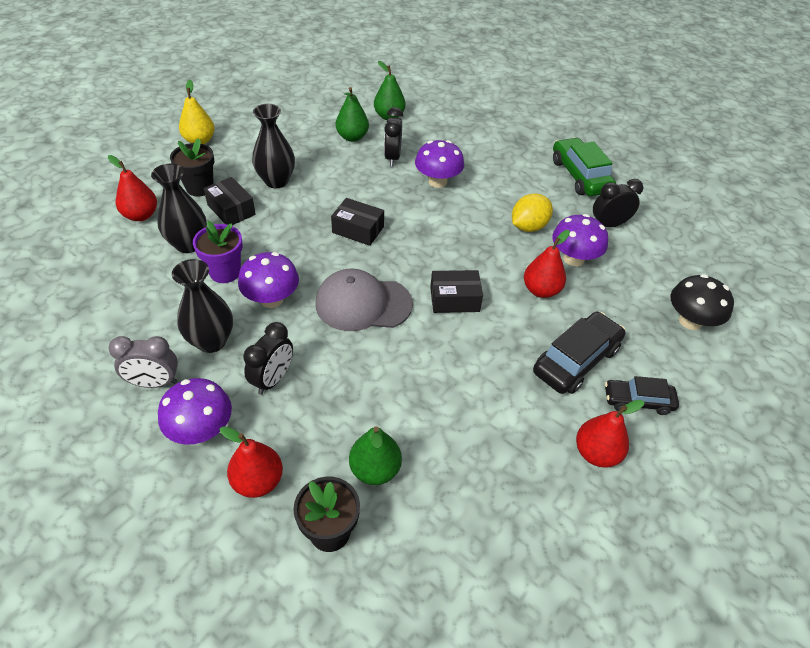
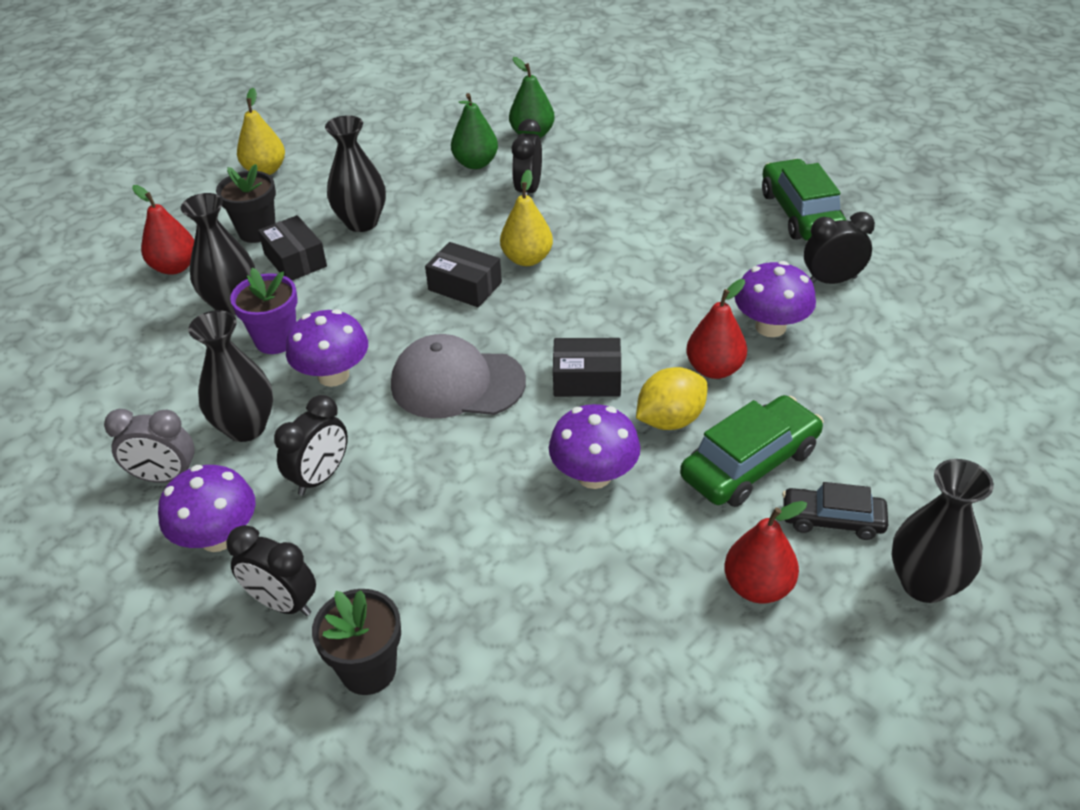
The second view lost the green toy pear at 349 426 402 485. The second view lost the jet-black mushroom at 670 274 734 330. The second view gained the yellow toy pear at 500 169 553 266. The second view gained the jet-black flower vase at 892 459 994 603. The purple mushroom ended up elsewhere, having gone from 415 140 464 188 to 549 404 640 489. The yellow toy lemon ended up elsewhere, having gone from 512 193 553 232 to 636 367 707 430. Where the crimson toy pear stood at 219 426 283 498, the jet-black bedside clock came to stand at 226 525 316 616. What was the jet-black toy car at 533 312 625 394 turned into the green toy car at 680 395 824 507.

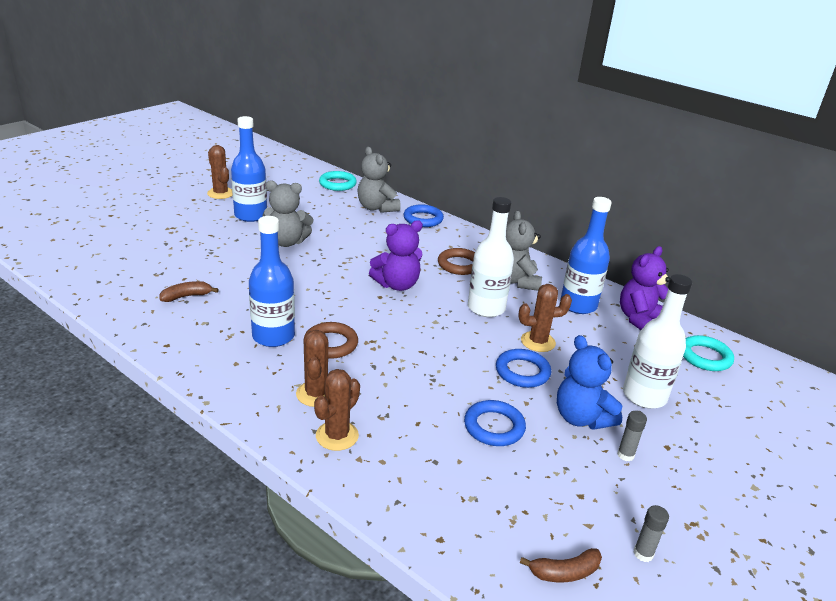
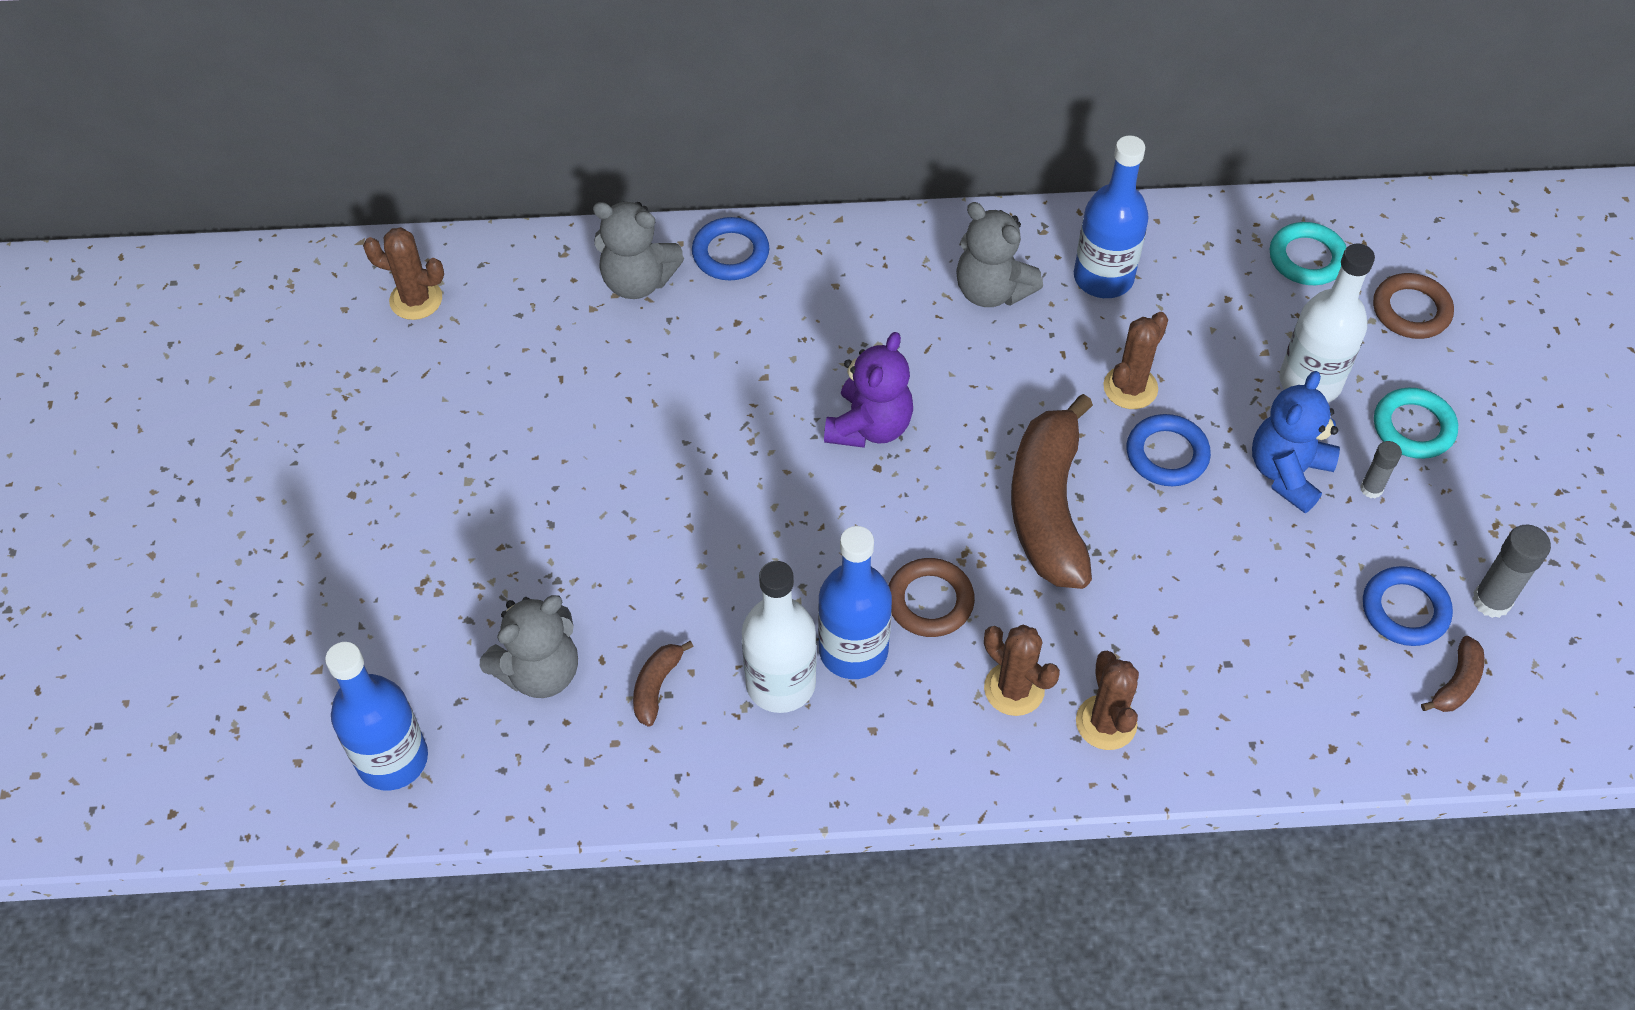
The second view lost the purple teddy at 620 246 670 330. The second view gained the dark brown banana at 1011 394 1093 589. The dark brown prickly plant ended up elsewhere, having gone from 207 145 233 199 to 363 227 444 320. The blue bottle ended up elsewhere, having gone from 231 116 267 222 to 325 642 428 790. The grey teddy ended up elsewhere, having gone from 262 180 313 247 to 480 595 578 698. The teal ring ended up elsewhere, having gone from 319 171 357 191 to 1374 388 1458 459. The dark brown ring ended up elsewhere, having gone from 438 248 475 275 to 1373 273 1454 339. The blue ring ended up elsewhere, having gone from 464 400 526 446 to 1363 566 1453 646. The pure white bottle ended up elsewhere, having gone from 468 197 514 317 to 742 561 817 713. The blue teddy at 557 335 622 430 ended up facing another way, 105 degrees clockwise from before. The size of the grey glue stick at 633 505 669 562 changed by a factor of 1.62.

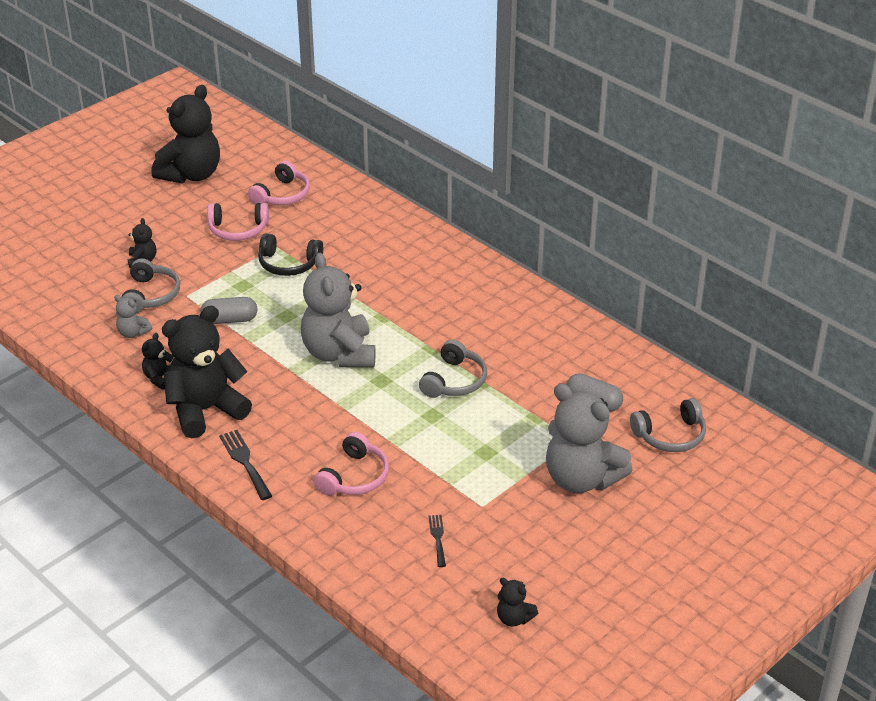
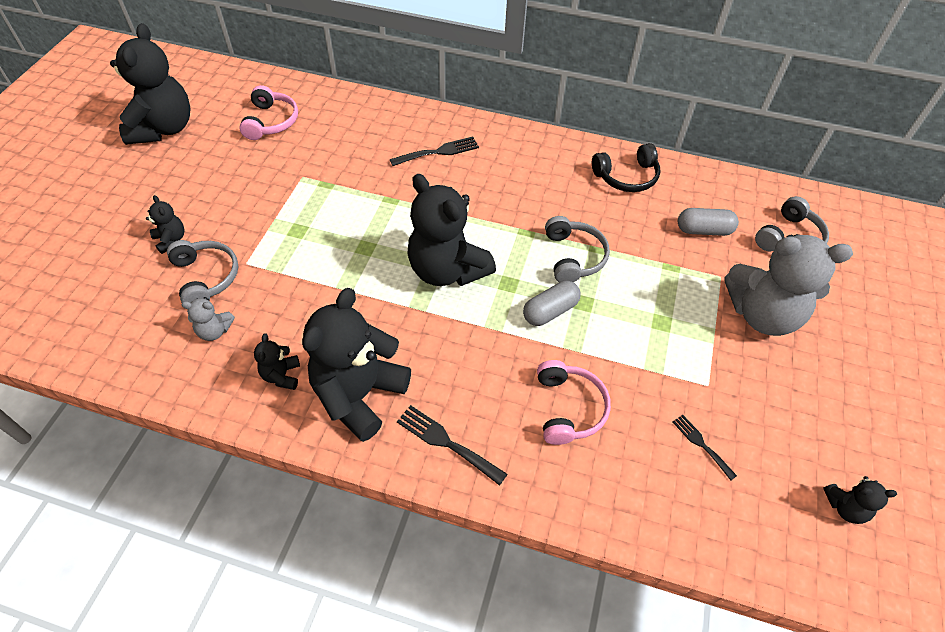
The second view lost the pink over-ear headphones at 207 203 269 241. The second view gained the jet-black fork at 390 137 479 166. The grey pill shape ended up elsewhere, having gone from 200 297 258 324 to 523 281 581 326. The jet-black over-ear headphones ended up elsewhere, having gone from 258 233 323 276 to 592 143 660 192. What was the grey teddy at 301 253 375 367 turned into the jet-black teddy at 407 174 496 286.

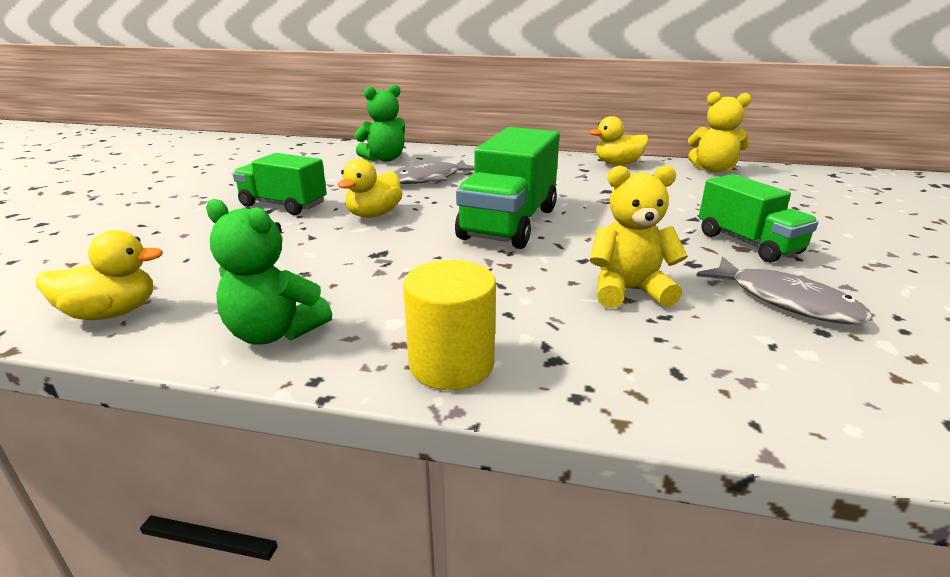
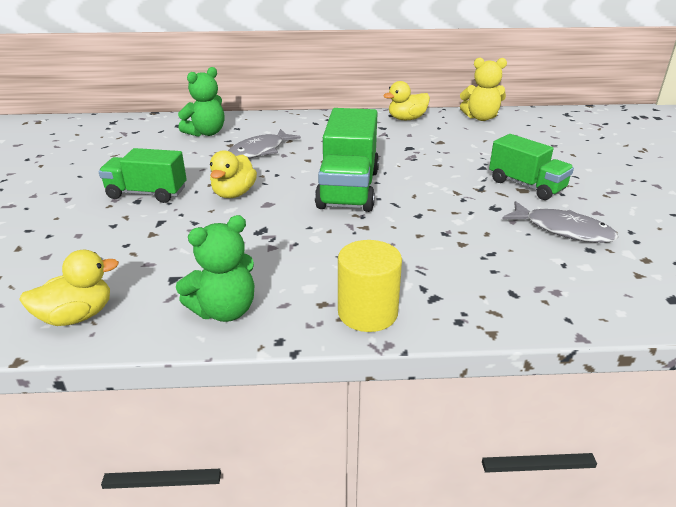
The second view lost the yellow teddy at 589 165 688 308. The green teddy at 206 199 332 345 ended up facing another way, 45 degrees counterclockwise from before.

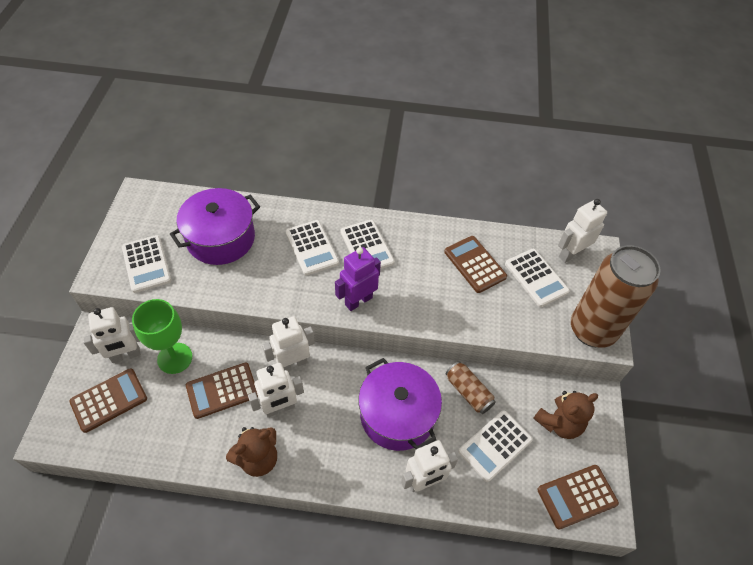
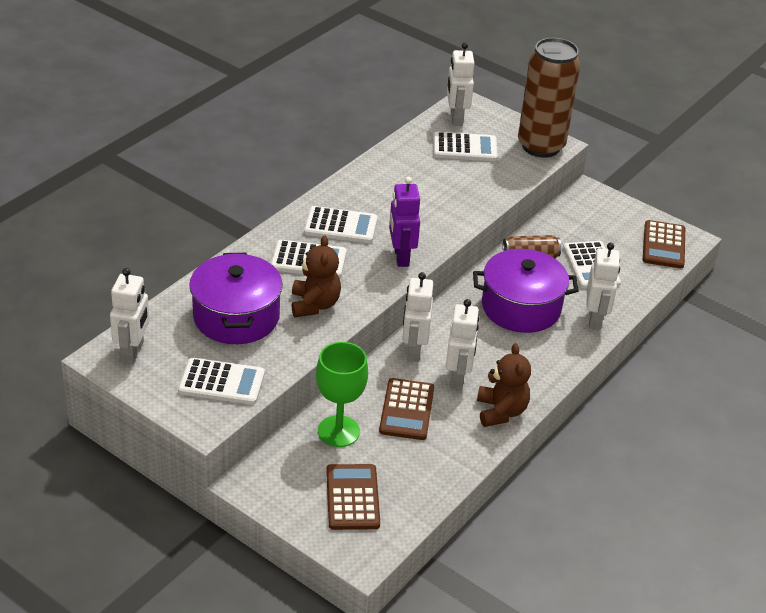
The second view lost the dark brown pocket calculator at 444 236 507 293. The pure white toy robot ended up elsewhere, having gone from 83 307 141 363 to 110 268 150 364. The dark brown teddy ended up elsewhere, having gone from 533 391 598 439 to 291 235 341 317.

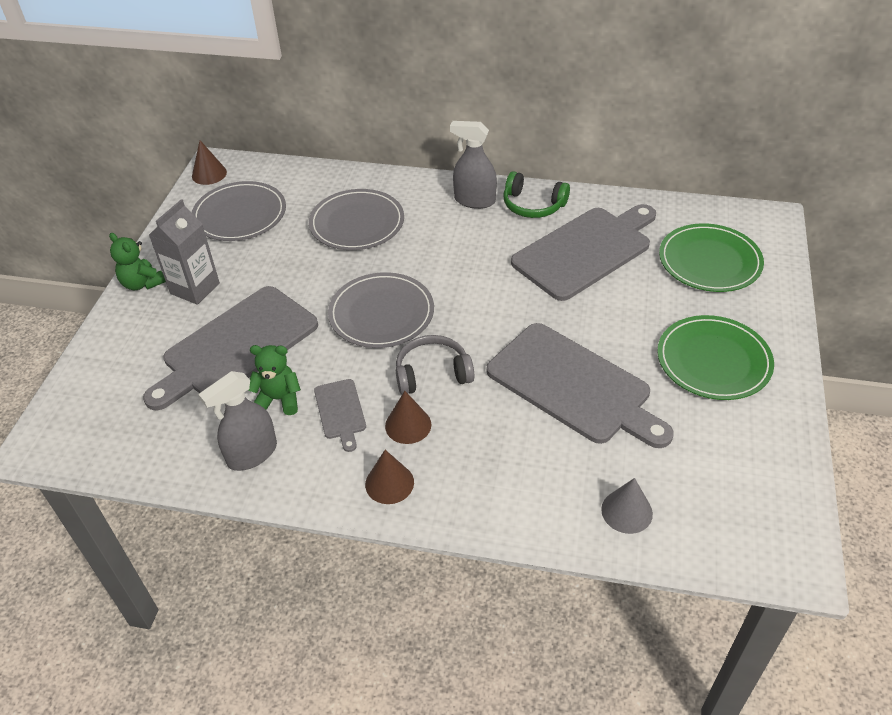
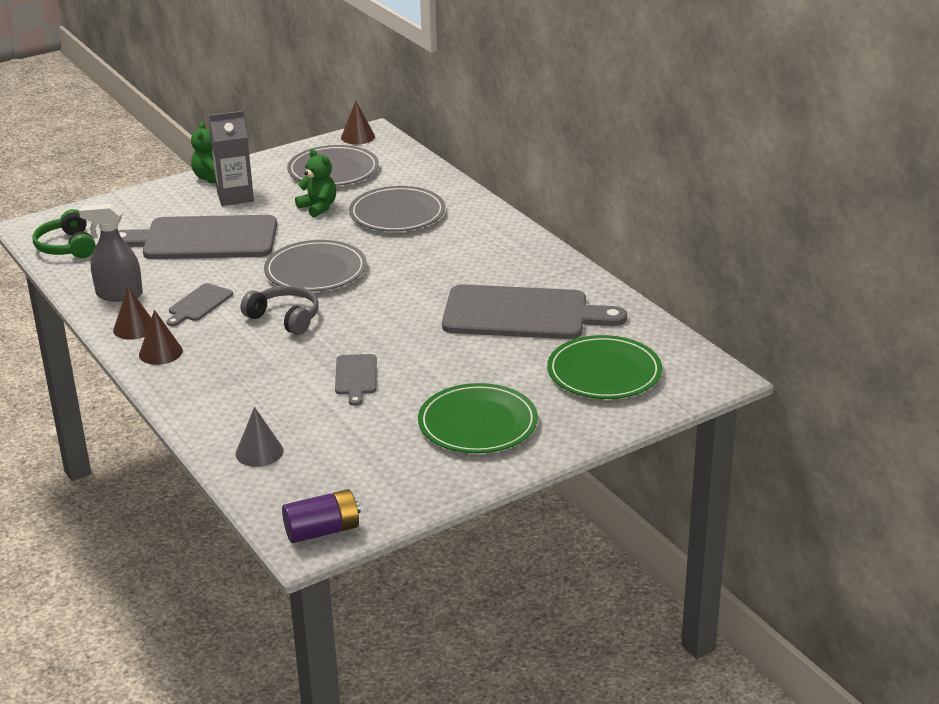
The second view lost the grey spray bottle at 450 121 497 209. The second view gained the purple power cell at 282 489 361 543. The green teddy ended up elsewhere, having gone from 248 345 301 415 to 295 149 336 217. The dark brown cone shape ended up elsewhere, having gone from 385 391 431 444 to 113 286 151 340. The green over-ear headphones ended up elsewhere, having gone from 503 171 570 218 to 33 209 96 258. The size of the grey chopping board at 486 323 674 448 changed by a factor of 0.45.

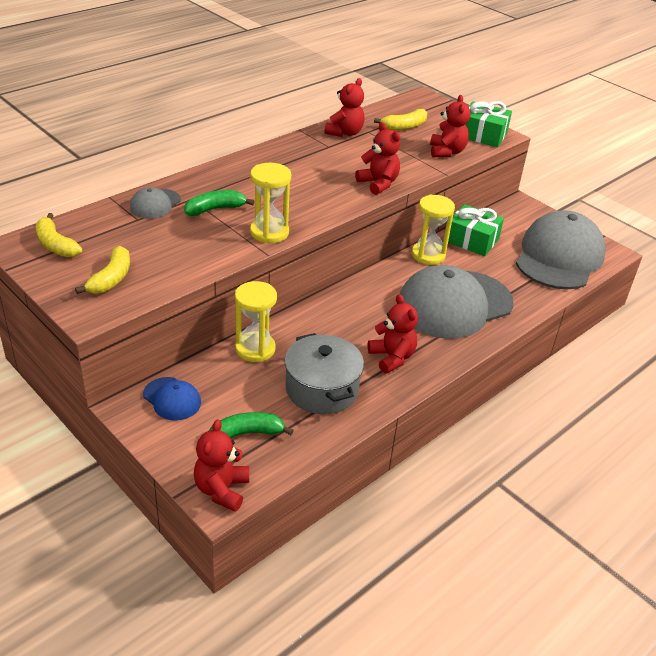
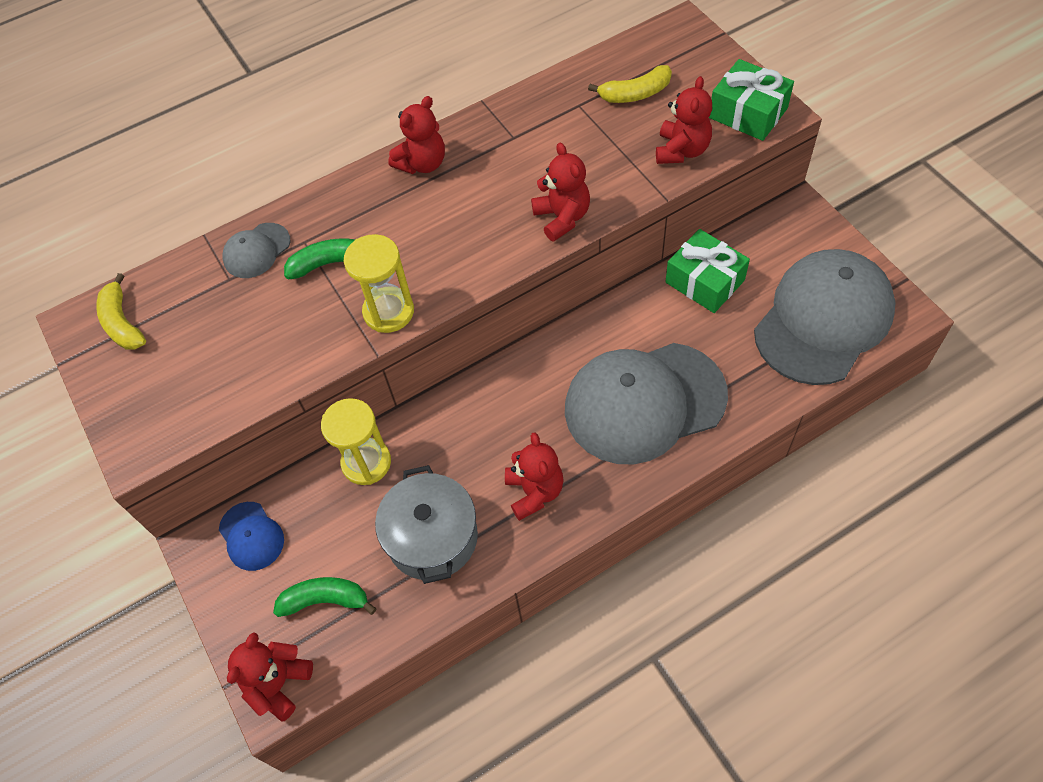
The second view lost the yellow banana at 75 246 130 294. The second view lost the yellow hourglass at 412 195 455 265. The crimson teddy ended up elsewhere, having gone from 324 78 364 137 to 388 96 445 174.

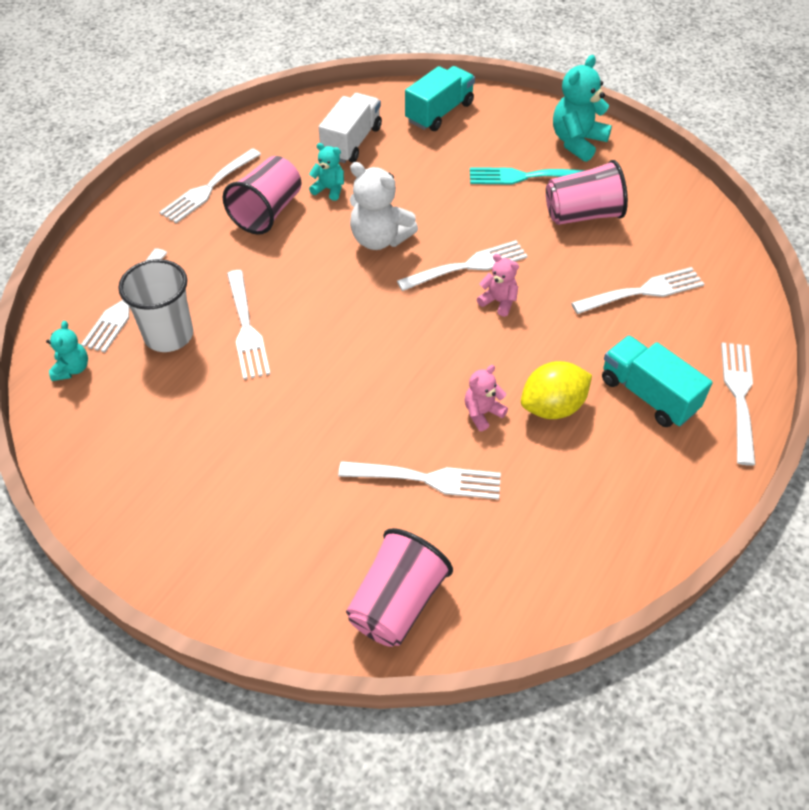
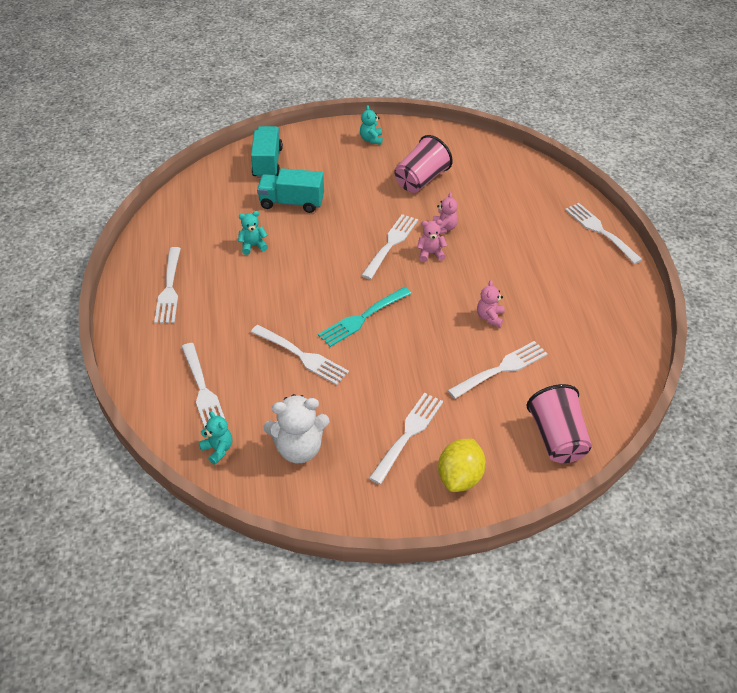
The second view lost the pure white tumbler at 118 259 193 352. The second view lost the pink tumbler at 223 156 301 235. The second view lost the pure white lorry at 319 93 382 163. The second view gained the pink teddy at 433 192 458 234. The pure white teddy ended up elsewhere, having gone from 350 162 418 250 to 263 394 329 463. The teal fork ended up elsewhere, having gone from 470 167 586 184 to 318 287 412 347. The yellow toy lemon ended up elsewhere, having gone from 521 361 592 419 to 438 439 486 492. The pure white fork ended up elsewhere, having gone from 571 267 704 314 to 369 393 443 484. The teal lorry ended up elsewhere, having gone from 602 335 713 427 to 257 168 324 213. The size of the teal teddy at 553 55 612 162 changed by a factor of 0.56.

